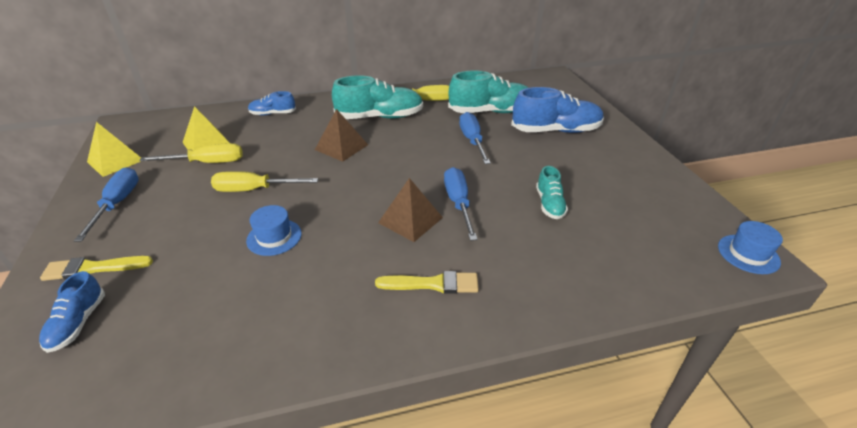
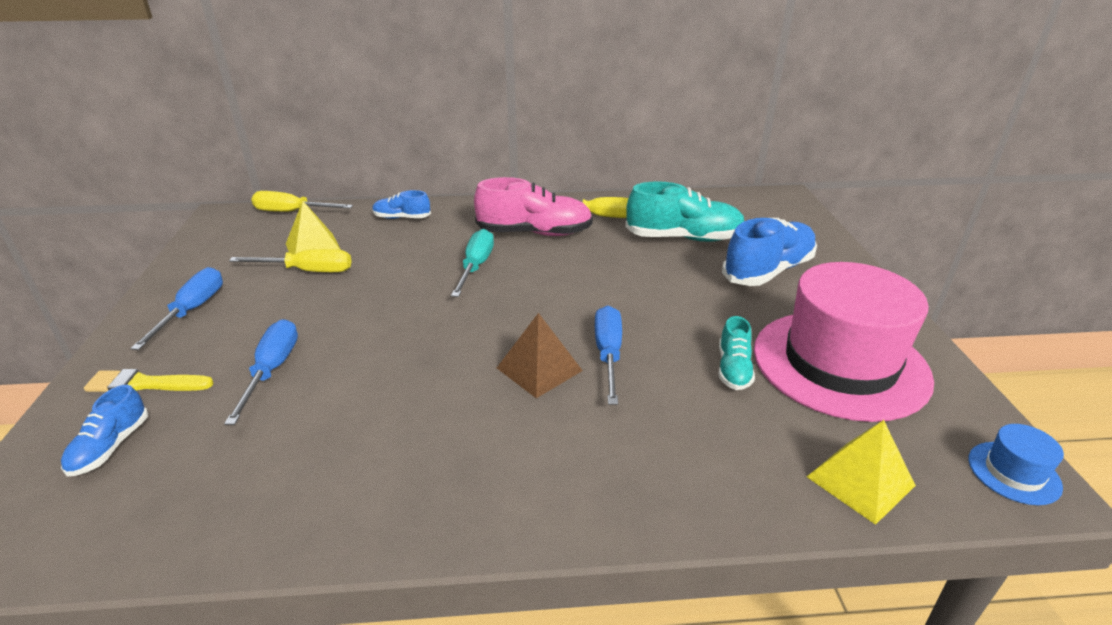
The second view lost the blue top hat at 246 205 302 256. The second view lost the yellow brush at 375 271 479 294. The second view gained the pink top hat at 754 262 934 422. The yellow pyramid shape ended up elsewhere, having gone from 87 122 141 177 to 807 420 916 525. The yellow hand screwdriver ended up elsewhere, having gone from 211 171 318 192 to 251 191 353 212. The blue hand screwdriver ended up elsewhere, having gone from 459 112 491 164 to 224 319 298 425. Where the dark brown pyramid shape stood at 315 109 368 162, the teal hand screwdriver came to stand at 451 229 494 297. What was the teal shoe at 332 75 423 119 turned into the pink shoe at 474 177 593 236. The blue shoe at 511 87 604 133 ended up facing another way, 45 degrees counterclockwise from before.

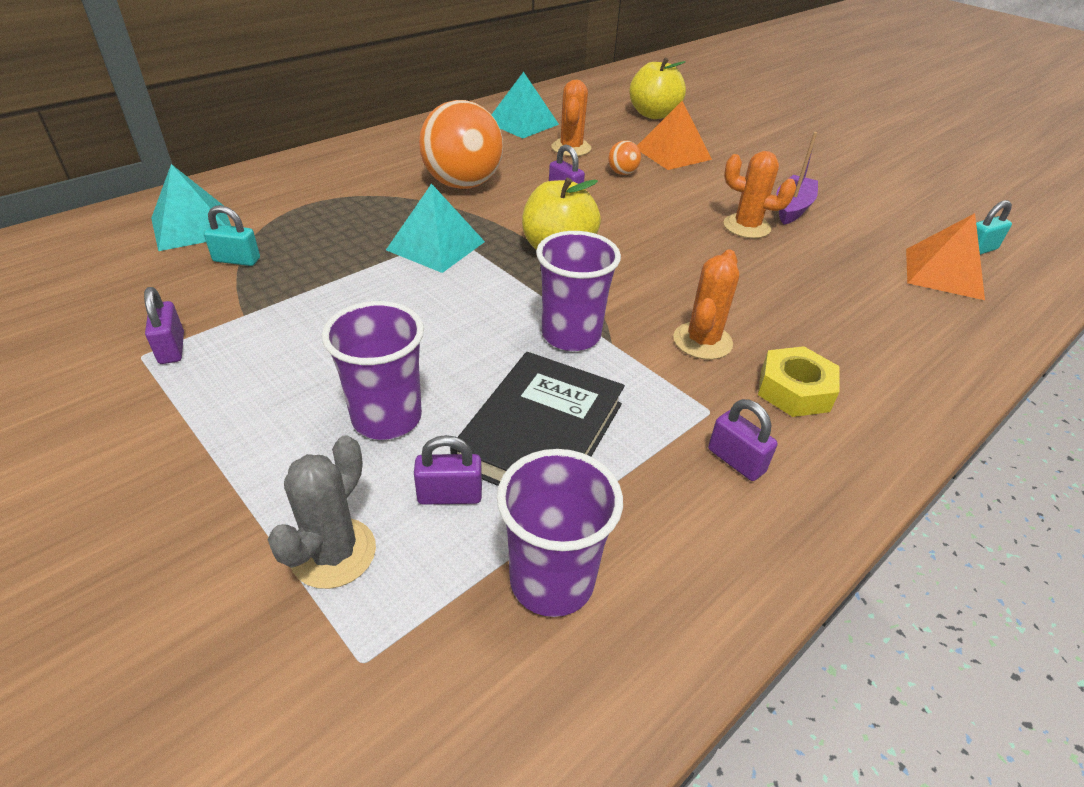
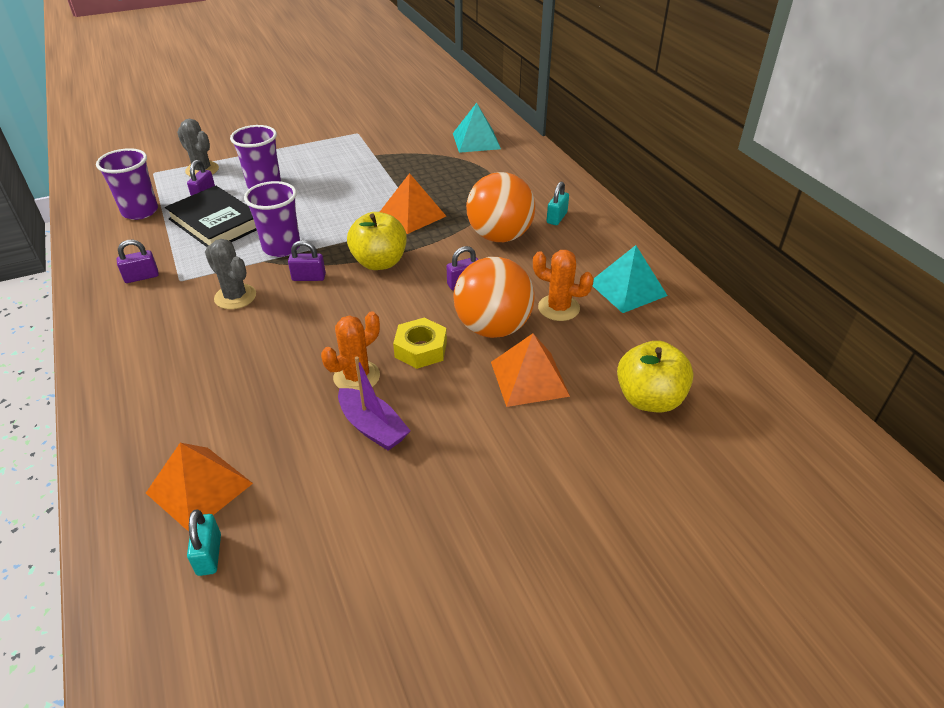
The purple padlock ended up elsewhere, having gone from 144 287 184 364 to 288 240 326 281. The teal padlock ended up elsewhere, having gone from 204 205 260 266 to 547 182 569 225. The yellow nut ended up elsewhere, having gone from 758 346 839 417 to 393 317 447 369. What was the teal pyramid shape at 386 183 485 273 turned into the orange pyramid shape at 380 173 446 234. What was the orange prickly plant at 673 250 739 360 turned into the grey prickly plant at 205 239 256 310. The size of the orange sphere at 608 141 641 175 changed by a factor of 2.38.

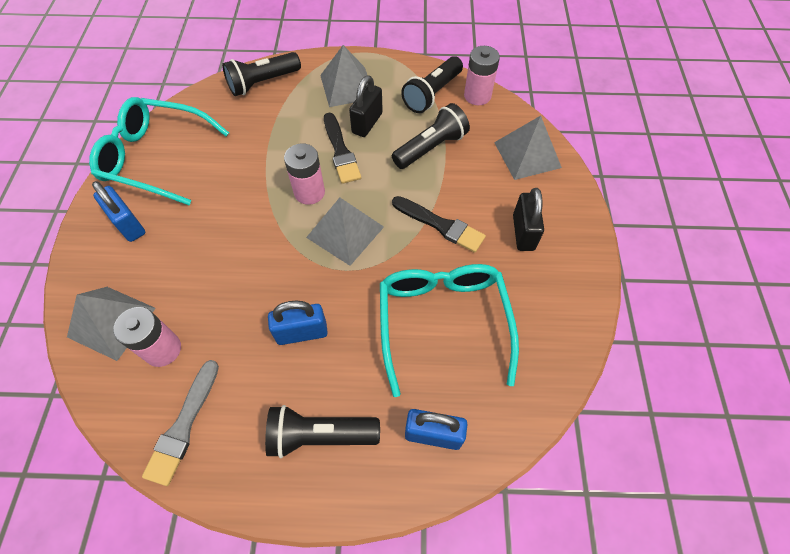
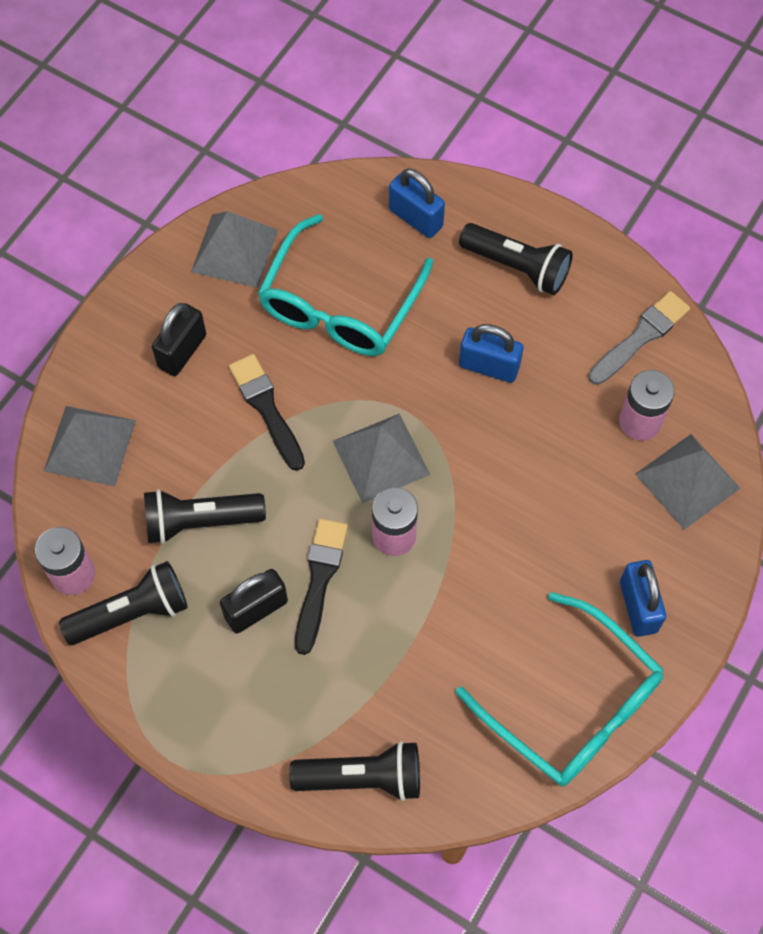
The grey pyramid shape ended up elsewhere, having gone from 320 45 368 107 to 191 211 278 288.

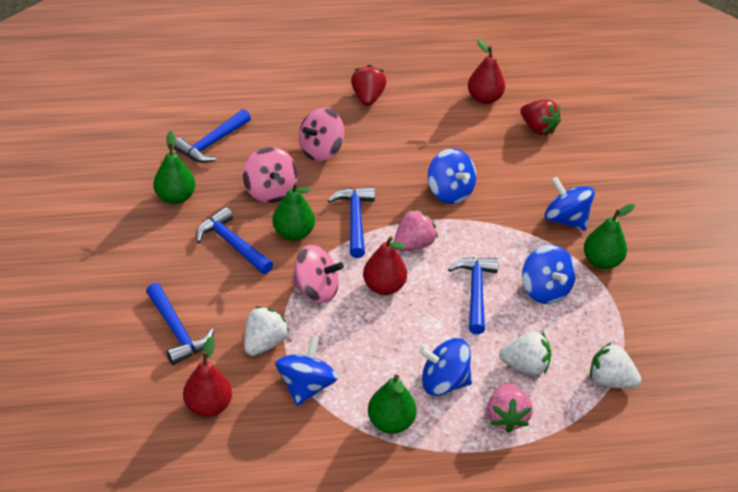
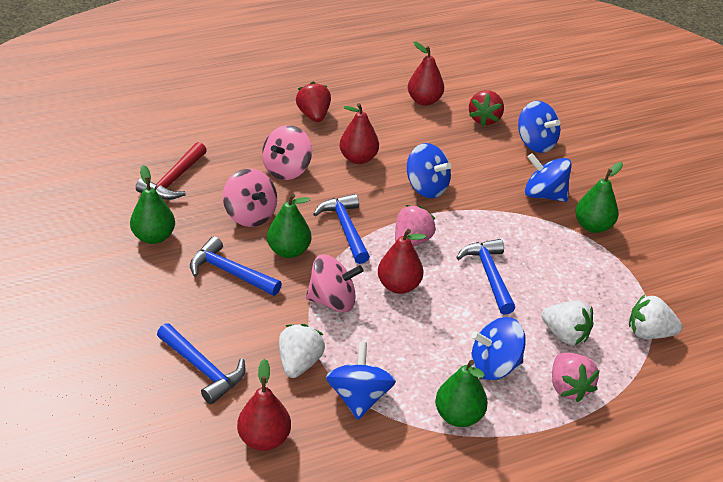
The second view gained the crimson toy pear at 340 103 379 164. The blue toy top ended up elsewhere, having gone from 522 245 576 304 to 518 101 561 153. What was the blue claw hammer at 174 109 251 163 turned into the crimson claw hammer at 136 142 207 200. The pure white strawberry at 499 331 551 376 ended up facing another way, 45 degrees clockwise from before. The crimson strawberry at 520 100 561 135 ended up facing another way, 75 degrees clockwise from before.

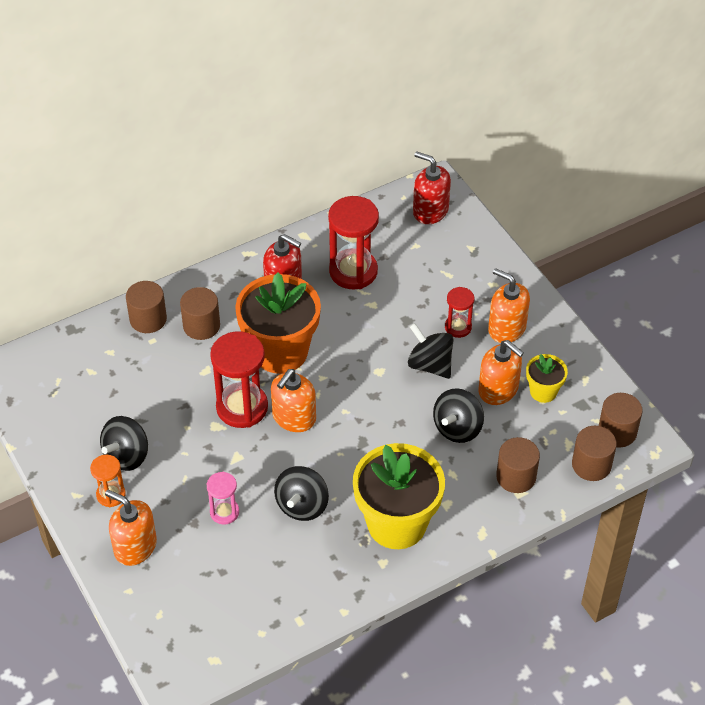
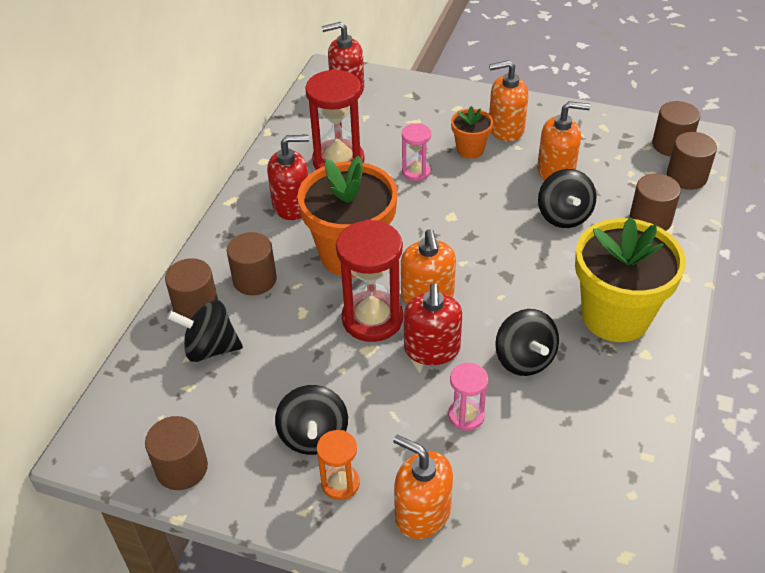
The second view lost the yellow potted plant at 526 354 568 403. The second view gained the dark brown cylinder at 145 416 208 490. The second view gained the pink hourglass at 402 123 431 181. The second view gained the crimson soap pump at 404 283 463 365. The jet-black toy top ended up elsewhere, having gone from 408 323 454 379 to 167 300 243 362. Where the crimson hourglass stood at 445 287 474 338, the orange potted plant came to stand at 451 106 493 159. The orange soap pump at 105 490 157 566 ended up facing another way, 45 degrees clockwise from before.

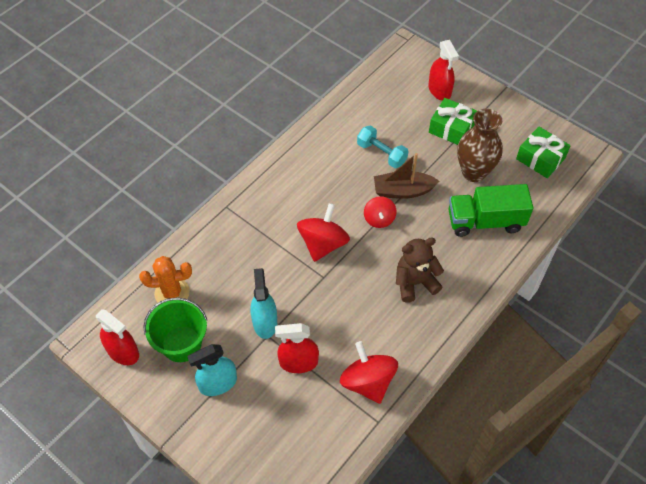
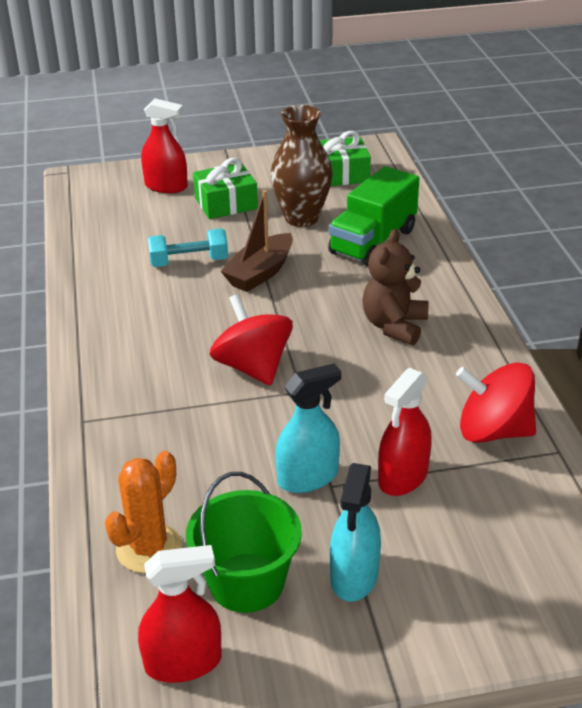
The second view lost the crimson toy top at 364 196 397 228. The teal spray bottle at 251 268 277 339 ended up facing another way, 120 degrees clockwise from before.

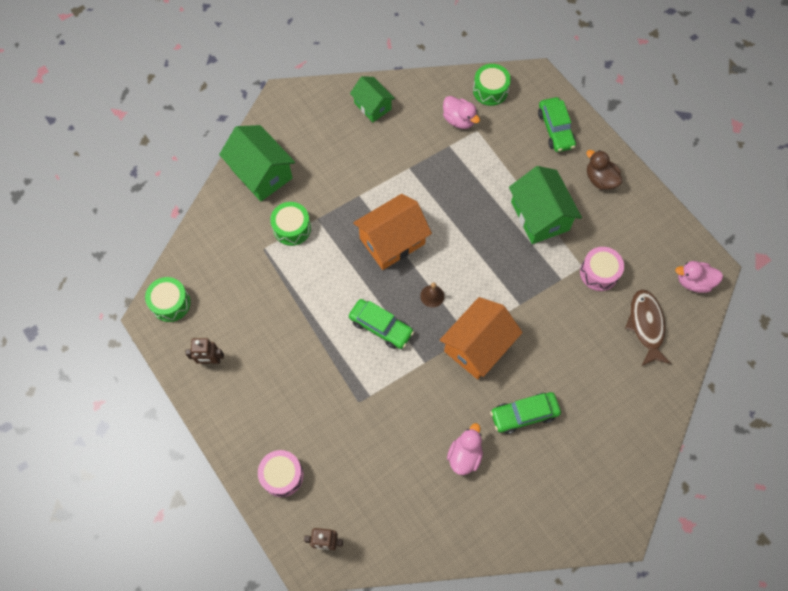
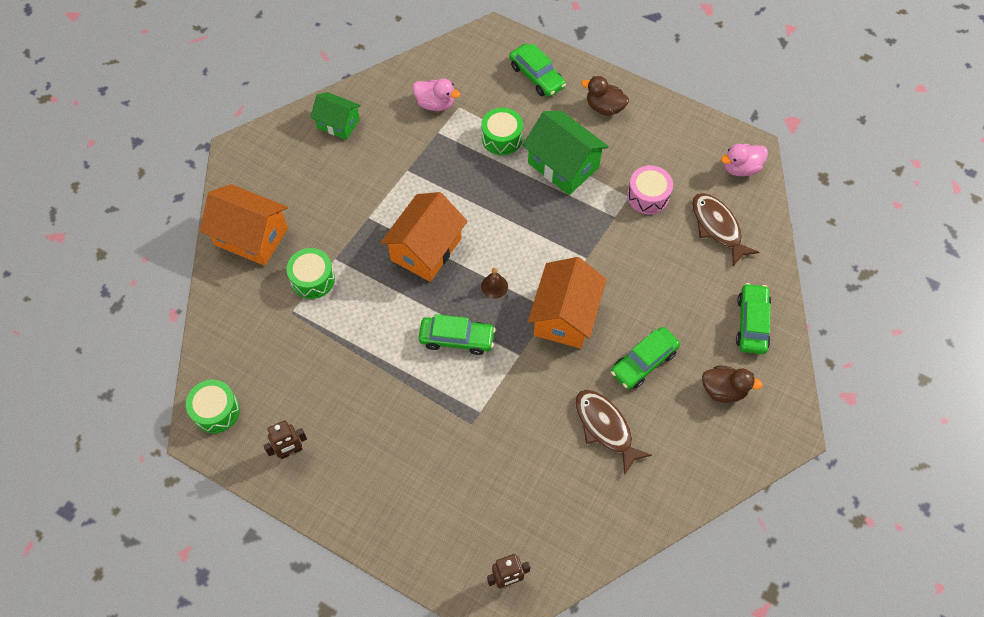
The second view lost the pink snare drum at 258 450 304 497. The second view gained the dark brown rubber duck at 702 366 763 403. The second view gained the green toy car at 736 283 771 354. The green snare drum ended up elsewhere, having gone from 473 64 511 106 to 482 108 523 155. Where the pink rubber duck stood at 447 423 483 475, the dark brown fish figure came to stand at 575 390 652 475. What was the green house at 219 125 295 202 turned into the orange house at 200 184 288 266.

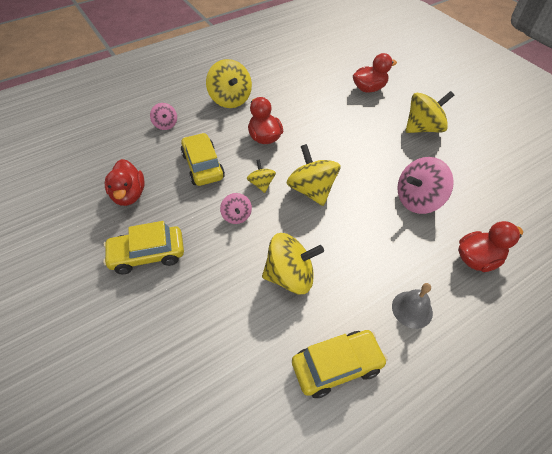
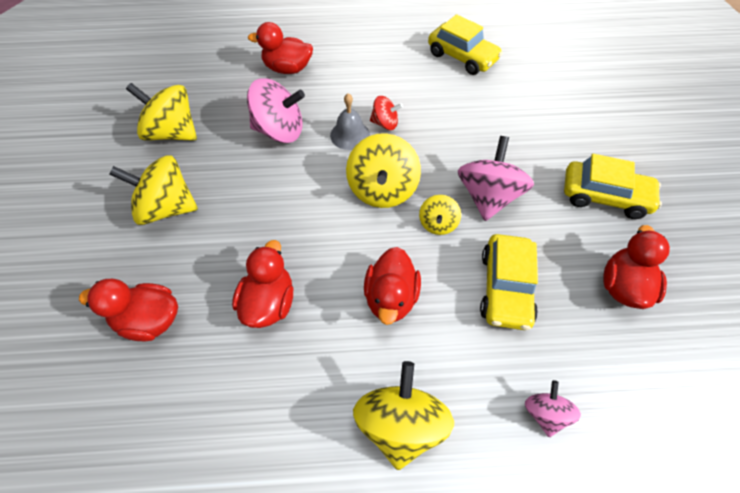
The second view gained the crimson rubber duck at 232 240 293 328. The second view gained the crimson toy top at 370 96 403 130. The yellow toy top ended up elsewhere, having gone from 262 233 324 294 to 126 83 197 141. The grey bell ended up elsewhere, having gone from 392 283 433 329 to 330 93 370 150. The yellow toy car at 292 330 388 398 ended up facing another way, 150 degrees counterclockwise from before. The size of the pink toy top at 220 193 252 224 changed by a factor of 1.84.

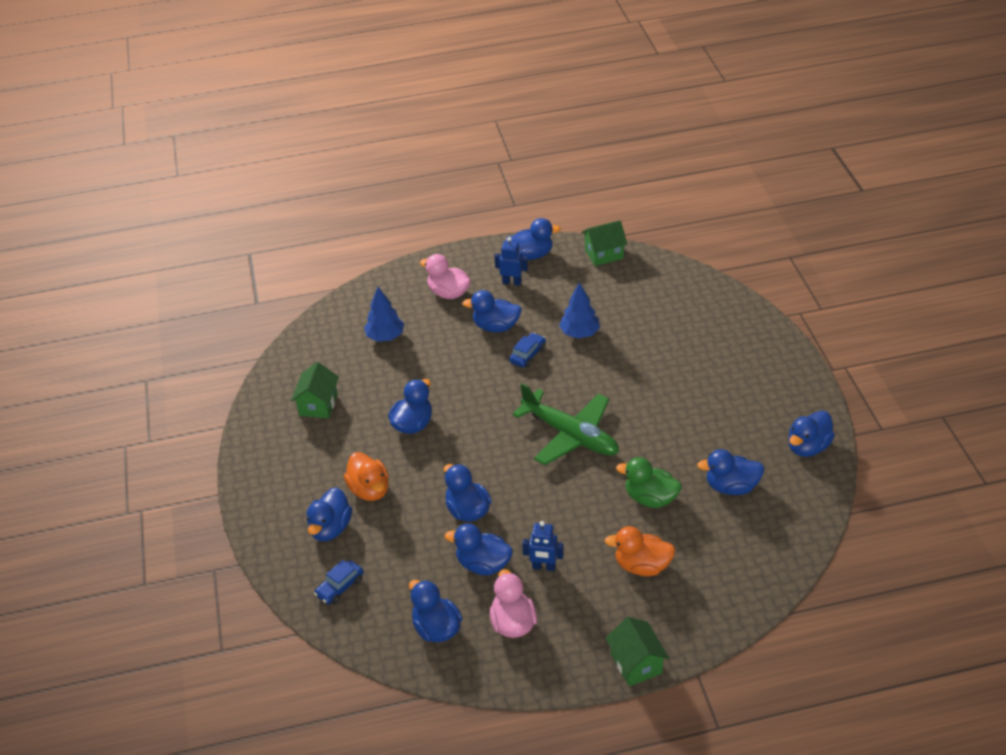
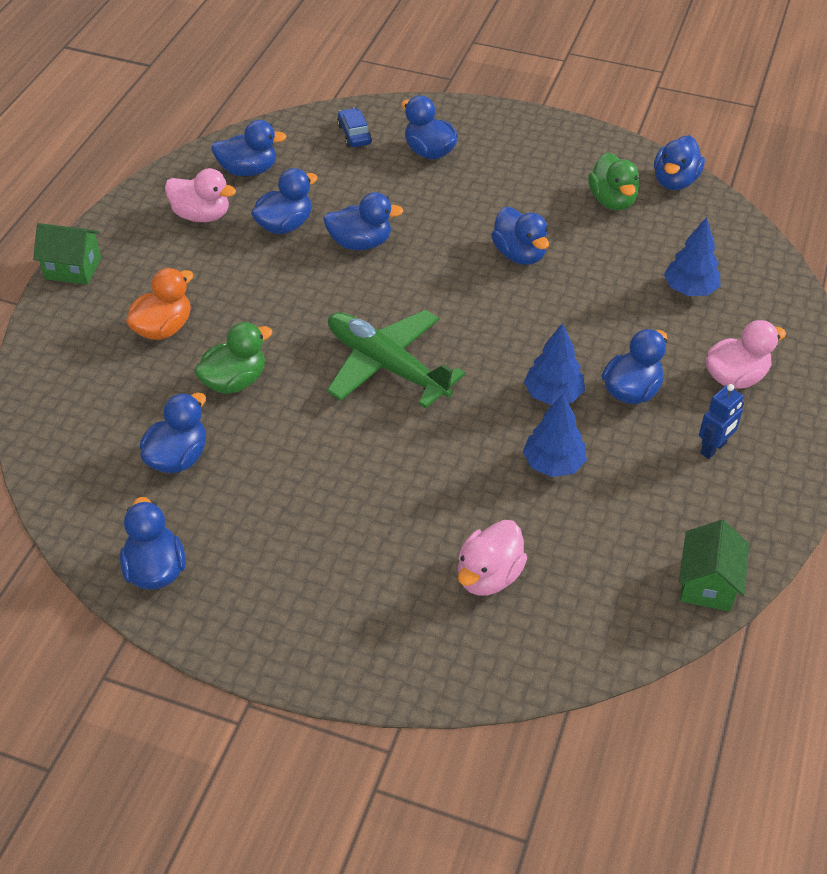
The second view lost the orange rubber duck at 344 452 389 501. The second view lost the blue toy robot at 522 521 564 571. The second view gained the pink rubber duck at 458 520 527 596. The blue rubber duck ended up elsewhere, having gone from 506 218 561 260 to 654 135 705 190. Where the green house stood at 291 362 339 419, the green rubber duck came to stand at 588 153 640 210. Where the blue toy car stood at 509 333 546 368, the blue tree came to stand at 524 323 585 405. The green aeroplane at 512 383 619 465 ended up facing another way, 60 degrees clockwise from before.

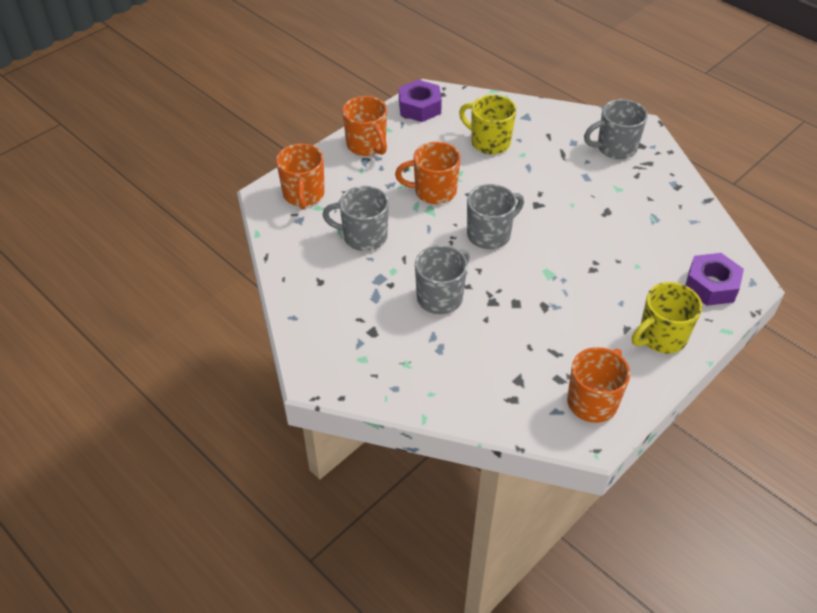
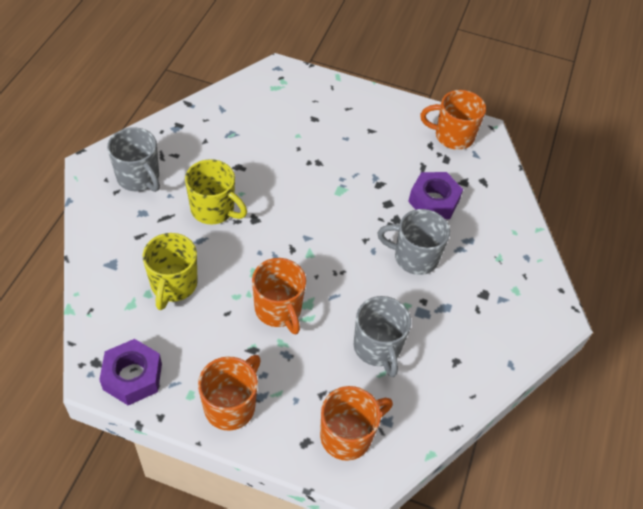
The second view lost the grey coffee mug at 467 184 524 249. The yellow coffee mug ended up elsewhere, having gone from 632 282 702 353 to 185 159 247 224. The purple nut ended up elsewhere, having gone from 685 253 744 306 to 408 172 463 219.

